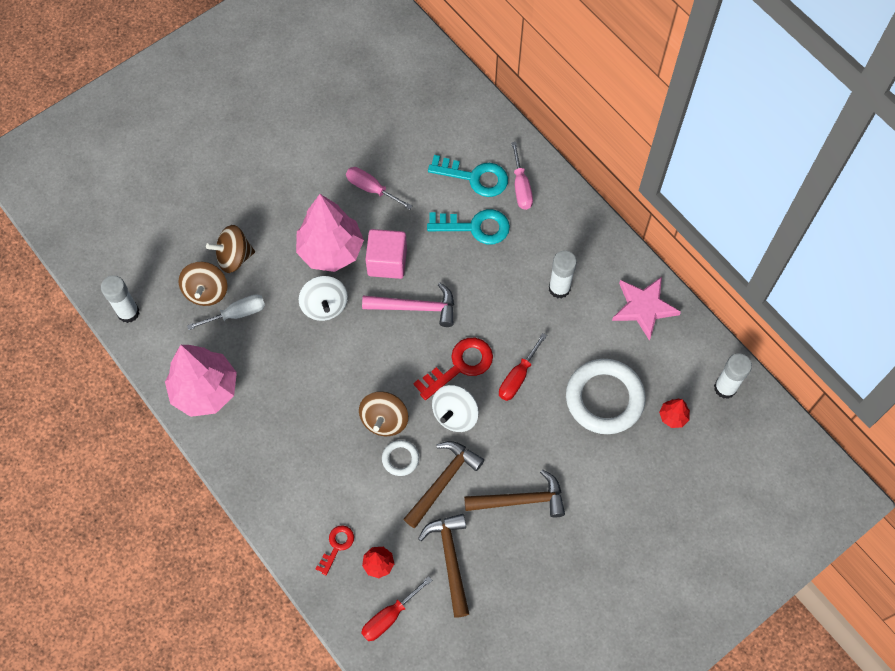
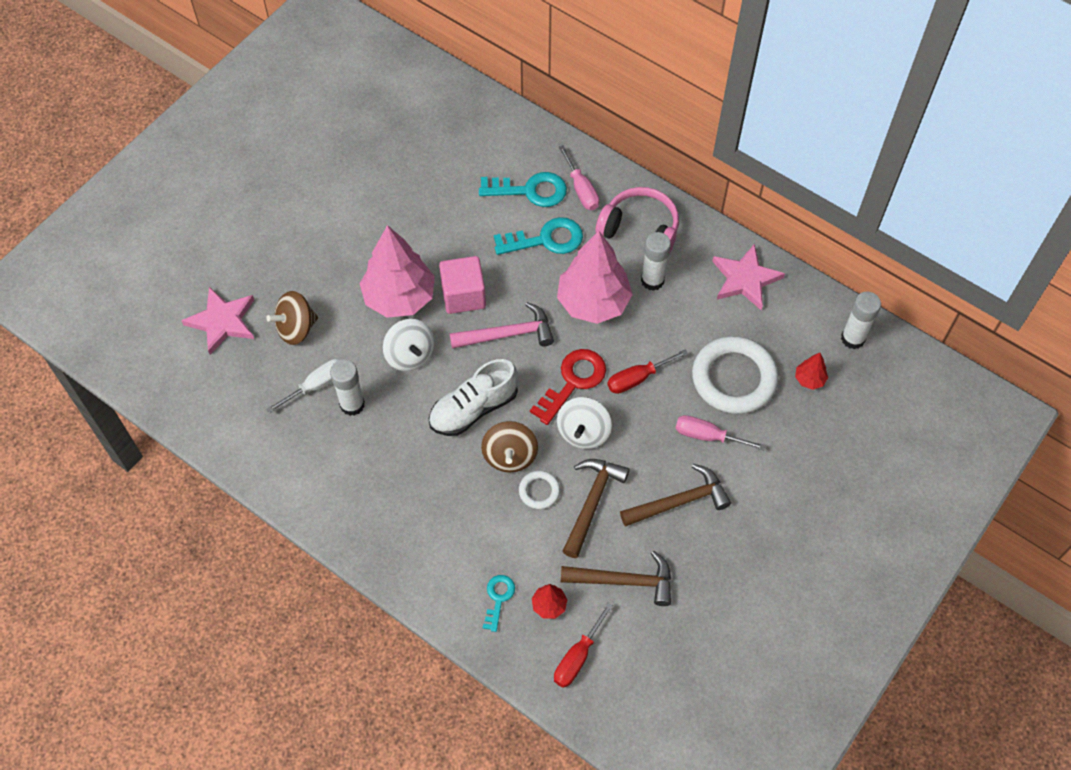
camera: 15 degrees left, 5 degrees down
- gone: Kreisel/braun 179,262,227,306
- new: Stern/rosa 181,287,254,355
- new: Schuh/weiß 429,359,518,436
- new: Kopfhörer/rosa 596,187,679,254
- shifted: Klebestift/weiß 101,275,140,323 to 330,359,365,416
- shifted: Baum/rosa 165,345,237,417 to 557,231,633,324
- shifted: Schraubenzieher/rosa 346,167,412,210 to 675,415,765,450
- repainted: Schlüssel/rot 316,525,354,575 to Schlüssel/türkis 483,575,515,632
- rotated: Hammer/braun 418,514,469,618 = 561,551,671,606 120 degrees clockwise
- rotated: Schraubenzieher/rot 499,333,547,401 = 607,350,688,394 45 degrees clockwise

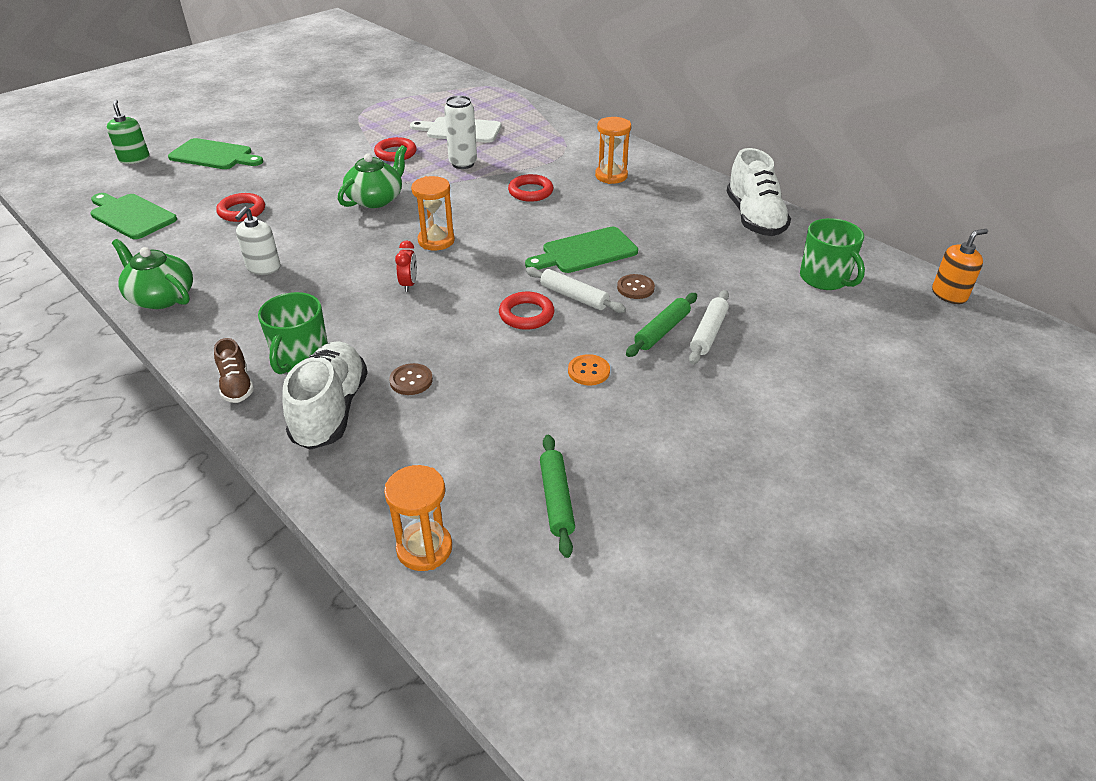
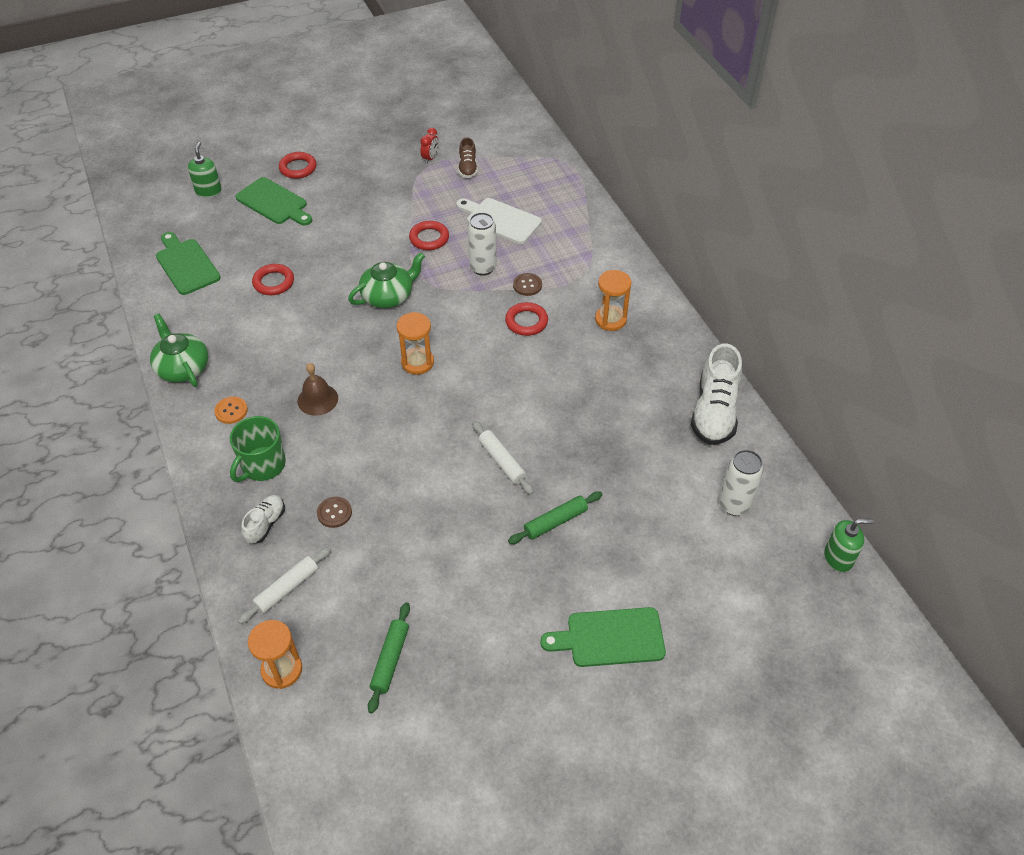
camera: 20 degrees right, 10 degrees up
- gone: Seifenspender/weiß 235,207,281,275
- new: Glocke/braun 298,363,338,416
- shifted: Schuh/braun 214,338,254,403 to 458,137,478,178
- shifted: Wecker/rot 395,240,417,292 to 420,128,439,164
- shifted: Ring/rot 499,292,554,330 to 279,152,316,179
- shifted: Schneidebrett/grün 525,227,638,273 to 540,607,666,667
- shifted: Knopf/orange 568,354,610,385 to 214,396,248,424
- shifted: Knopf/braun 617,274,655,299 to 513,273,542,296
- shifted: Nudelholz/weiß 689,290,729,365 to 238,547,331,624
- swapped: Tasse/grün 800,218,865,290 to Dose/weiß 719,450,763,516
- repainted: Seifenspender/orange 932,229,988,304 to Seifenspender/grün 824,519,874,572
- scaled: Schuh/weiß 282,341,368,450 = 241,495,285,544 x0.53

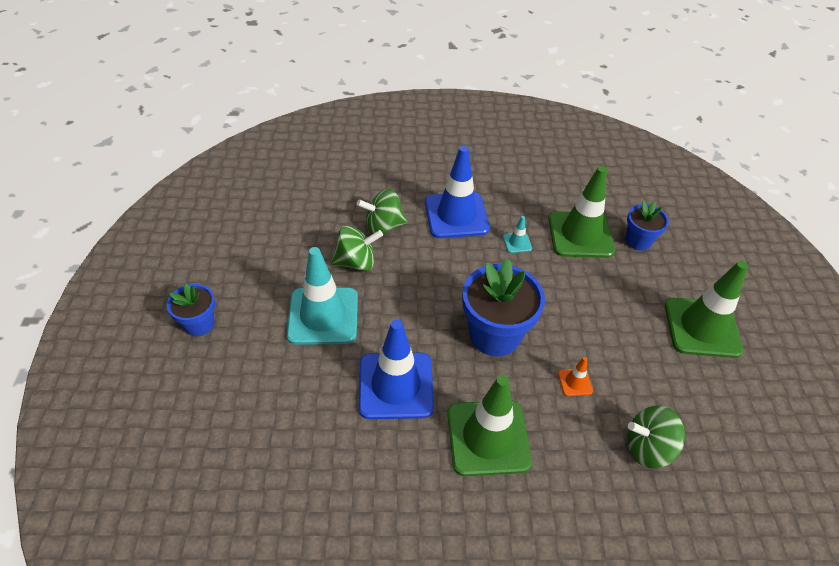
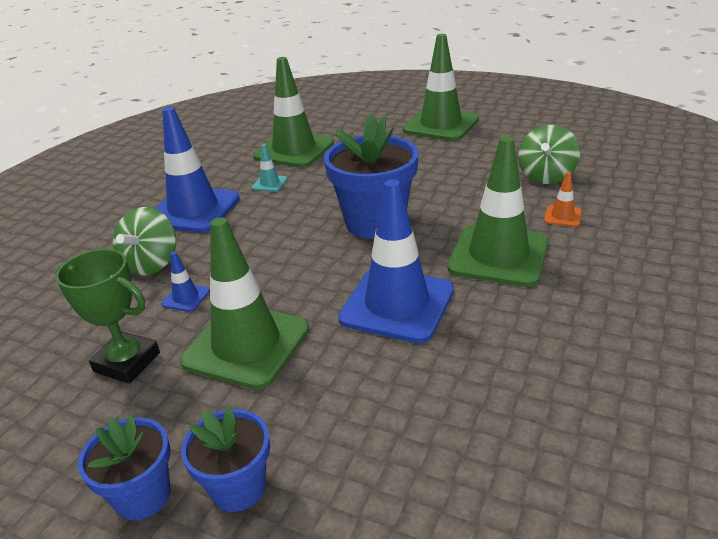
camera: 60 degrees left, 15 degrees down
- new: Pokal/grün 55,249,160,384
- shifted: Leitkegel/orange 558,357,593,396 to 544,172,582,227
- shifted: Blumentopf/blau 626,201,669,251 to 181,407,270,512
- swapped: Kreisel/grün 331,225,383,271 to Leitkegel/blau 161,252,210,312
- repainted: Leitkegel/türkis 287,247,358,345 to Leitkegel/grün 180,218,309,390

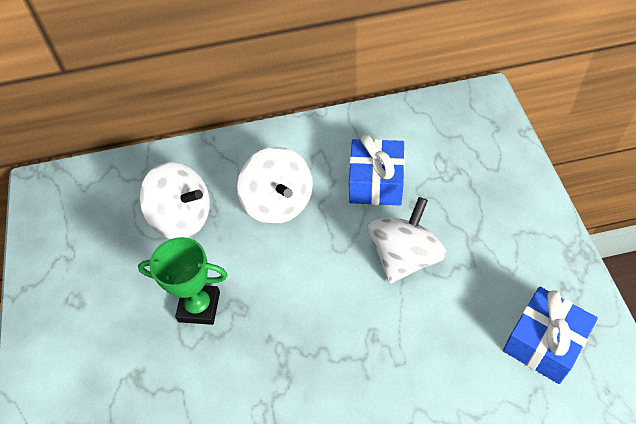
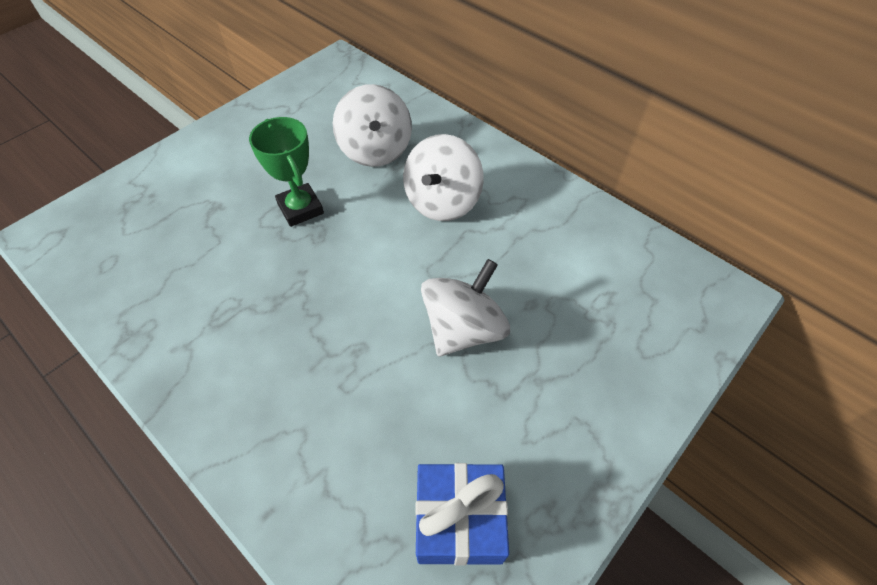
camera: 50 degrees right, 0 degrees up
- gone: Geschenk/blau 349,134,405,205
- rotated: Kreisel/weiß 368,197,447,284 = 421,259,510,356 45 degrees counterclockwise

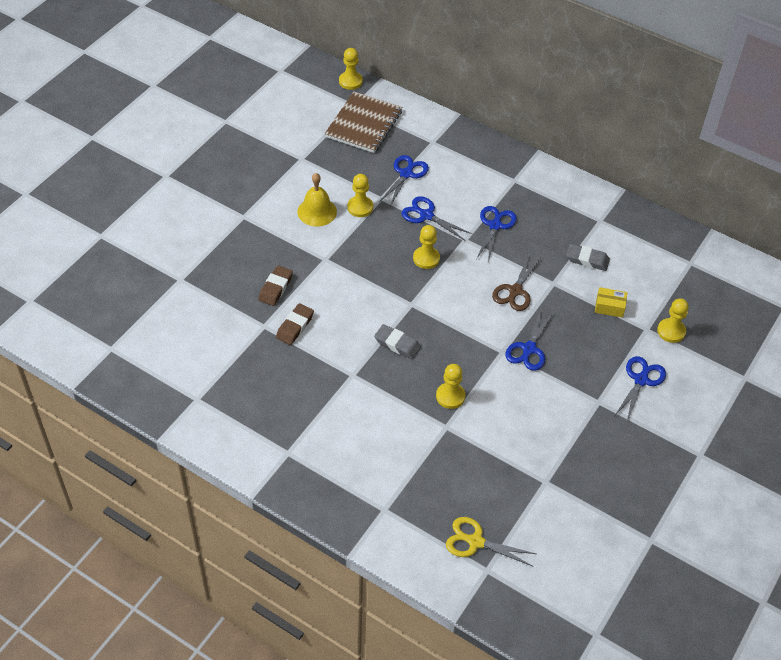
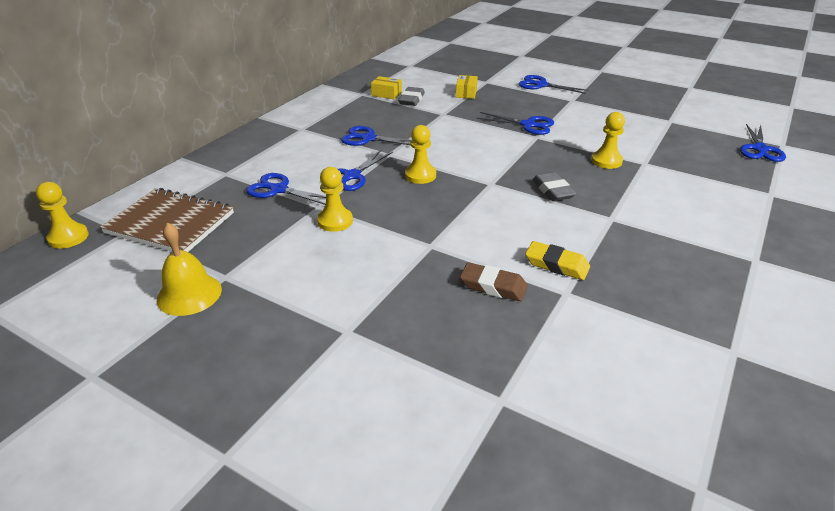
camera: 90 degrees left, 15 degrees down
- gone: Schere/braun 492,255,541,311
- gone: Bauer/gelb 657,298,689,343
- new: Schachtel/gelb 371,76,402,99
- shifted: Glocke/gelb 297,173,337,226 to 157,223,222,316
- repainted: Radiergummi/braun 276,303,314,345 to Radiergummi/gelb 525,241,590,280
- repainted: Schere/gelb 446,517,536,566 to Schere/blau 740,124,786,162
- rotated: Radiergummi/grau 374,324,421,359 = 532,172,576,201 45 degrees counterclockwise

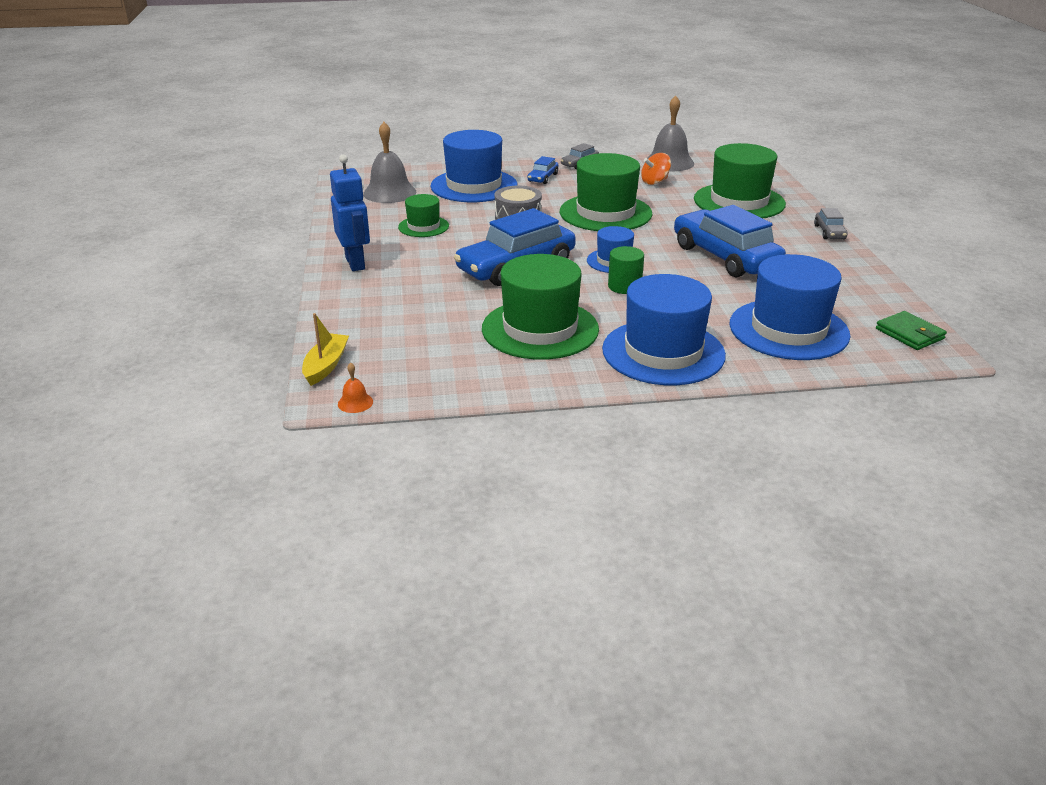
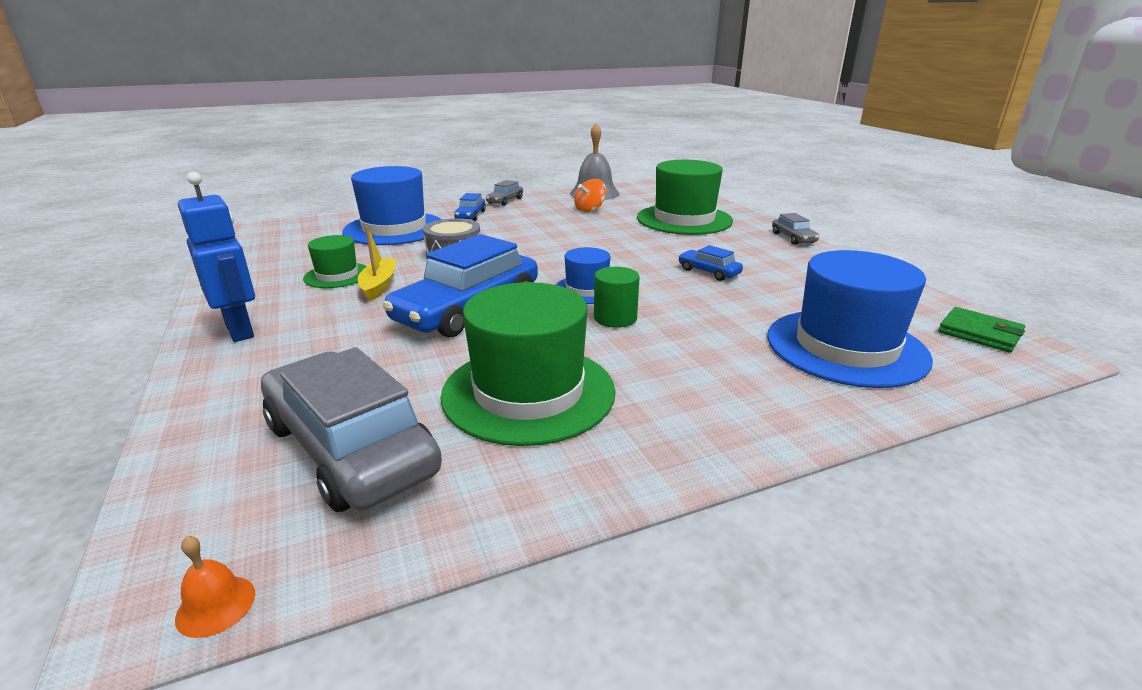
camera: 15 degrees left, 5 degrees down
- gone: Glocke/grau 363,122,416,203
- gone: Hut/grün 560,153,652,231
- gone: Hut/blau 602,274,726,385
- new: Auto/grau 261,347,442,512
- shifted: Boot/gelb 302,313,349,386 to 358,226,396,301
- scaled: Auto/blau 674,205,786,278 = 678,245,743,281 x0.45

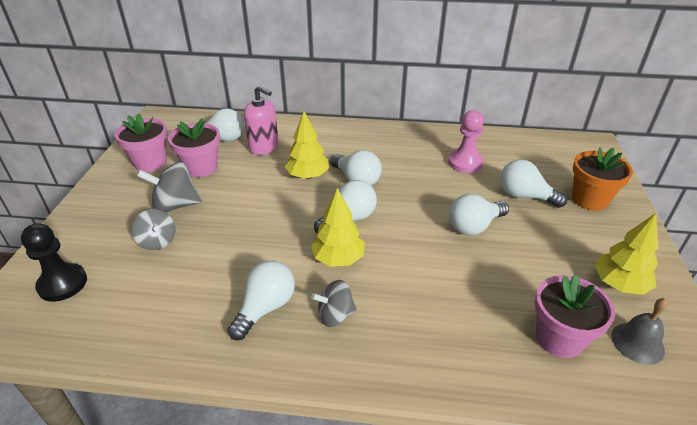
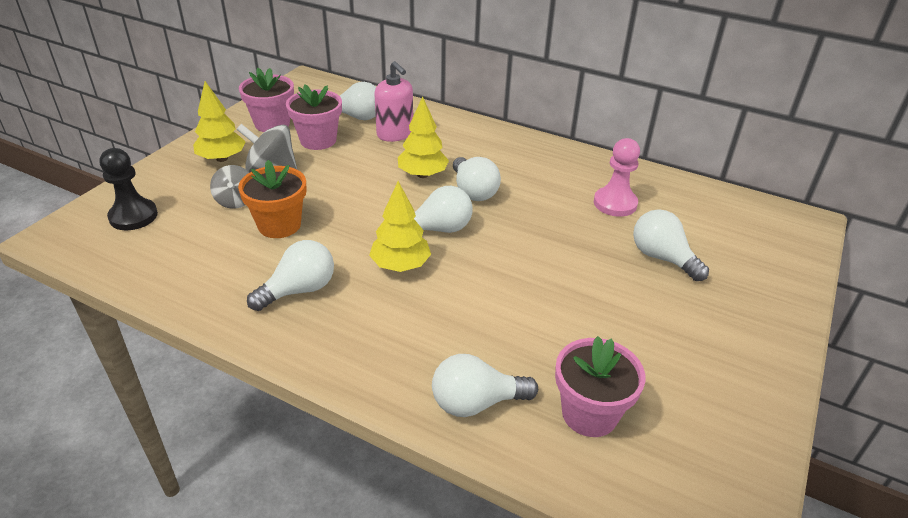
camera: 20 degrees right, 0 degrees up
- gone: Kreisel/grau 311,280,357,327
- gone: Glocke/grau 612,298,668,364
- shifted: Glühbirne/weiß 449,194,509,236 to 432,354,538,417
- shifted: Blumentopf/orange 572,147,633,211 to 238,160,307,238
- shifted: Baum/gelb 594,213,658,295 to 193,81,246,162

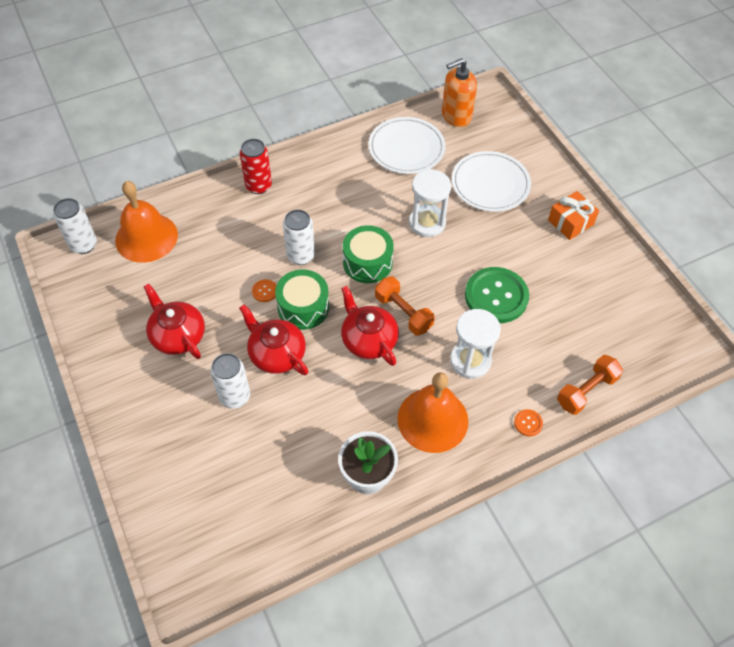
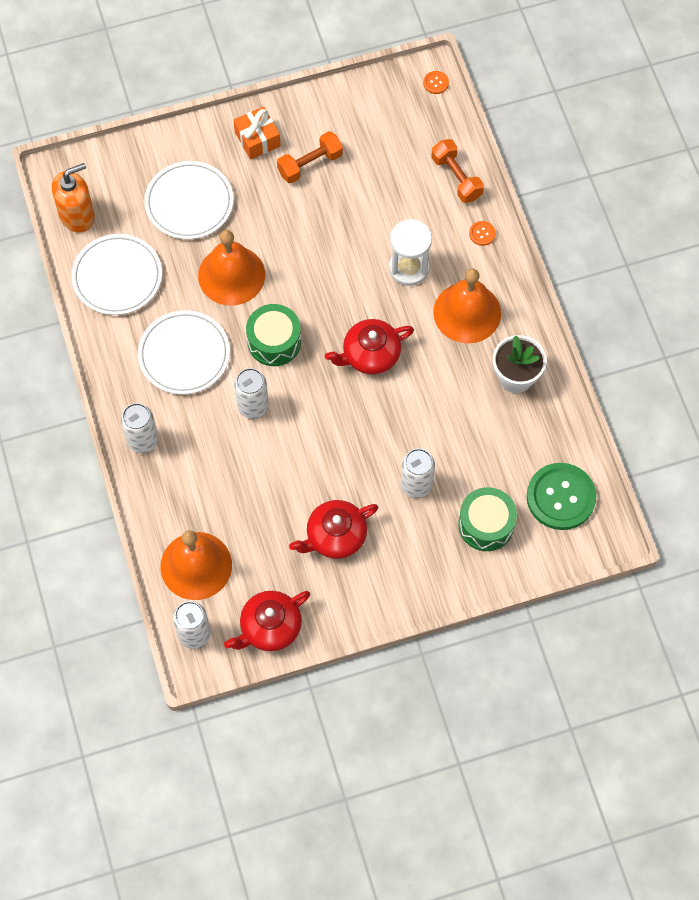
camera: 80 degrees left, 10 degrees up
- new: Teller/weiß 138,310,230,395
- shifted: Teekanne/rot 239,305,308,375 to 224,591,310,651
- shifted: Knopf/orange 252,279,277,302 to 423,71,449,94
- shifted: Trommel/grün 275,269,329,330 to 458,487,517,551
- shifted: Hantel/orange 375,276,435,336 to 277,131,343,183
- shifted: Knopf/grün 465,267,529,323 to 527,463,596,530
- swapped: Sanduhr/weiß 409,169,451,237 to Glocke/orange 198,230,265,306
- repainted: Dose/rot 240,139,272,194 to Dose/weiß 121,403,158,453
- rotated: Seifenspender/orange 442,58,477,127 = 52,163,95,233 105 degrees counterclockwise

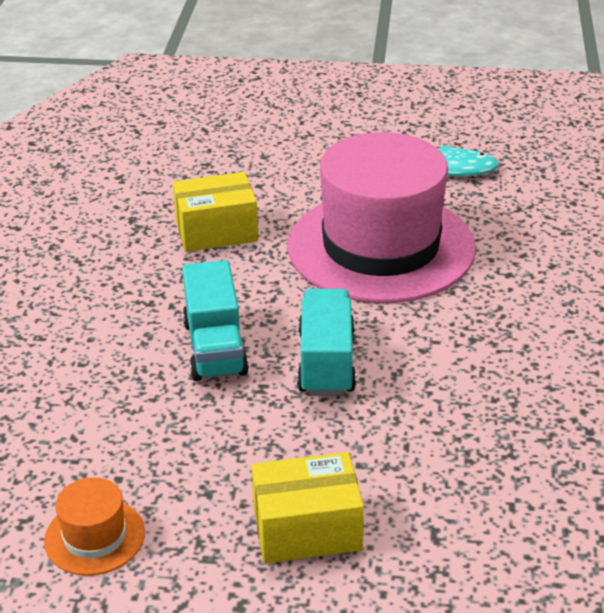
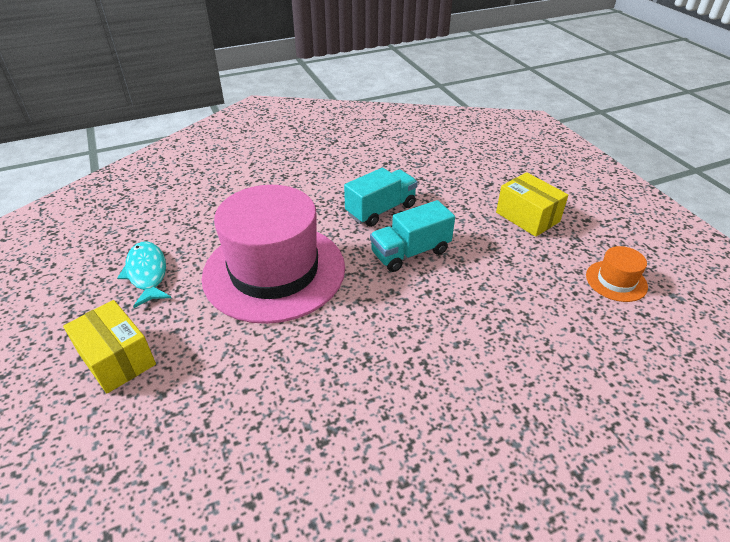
camera: 120 degrees left, 5 degrees up
- shifted: Schachtel/gelb 173,172,258,252 to 63,300,156,393
- shifted: Lastwagen/türkis 182,260,249,381 to 344,168,418,227

